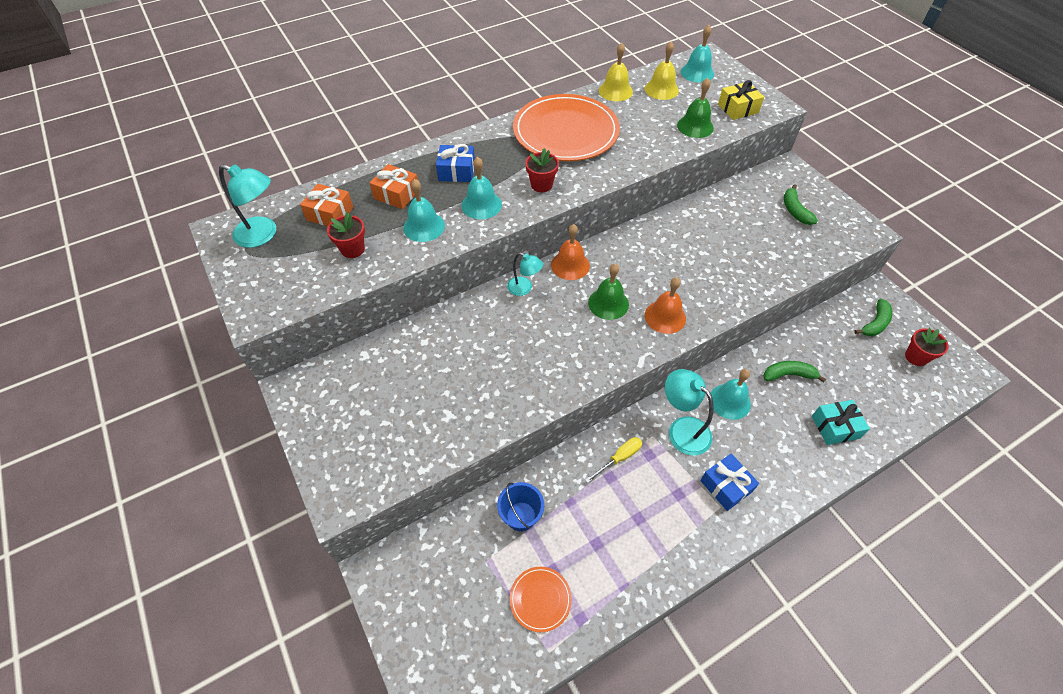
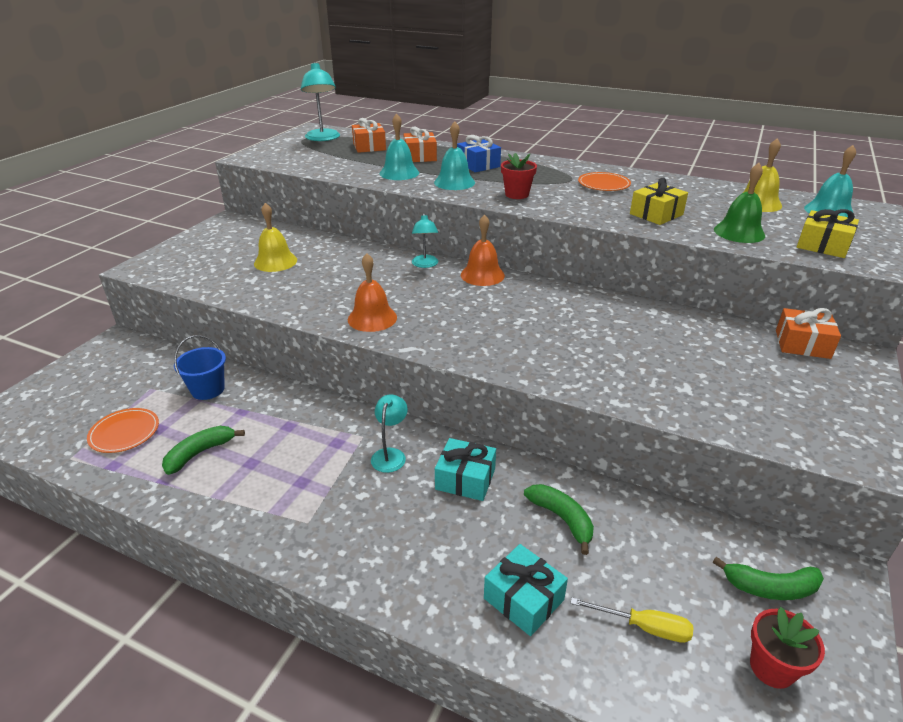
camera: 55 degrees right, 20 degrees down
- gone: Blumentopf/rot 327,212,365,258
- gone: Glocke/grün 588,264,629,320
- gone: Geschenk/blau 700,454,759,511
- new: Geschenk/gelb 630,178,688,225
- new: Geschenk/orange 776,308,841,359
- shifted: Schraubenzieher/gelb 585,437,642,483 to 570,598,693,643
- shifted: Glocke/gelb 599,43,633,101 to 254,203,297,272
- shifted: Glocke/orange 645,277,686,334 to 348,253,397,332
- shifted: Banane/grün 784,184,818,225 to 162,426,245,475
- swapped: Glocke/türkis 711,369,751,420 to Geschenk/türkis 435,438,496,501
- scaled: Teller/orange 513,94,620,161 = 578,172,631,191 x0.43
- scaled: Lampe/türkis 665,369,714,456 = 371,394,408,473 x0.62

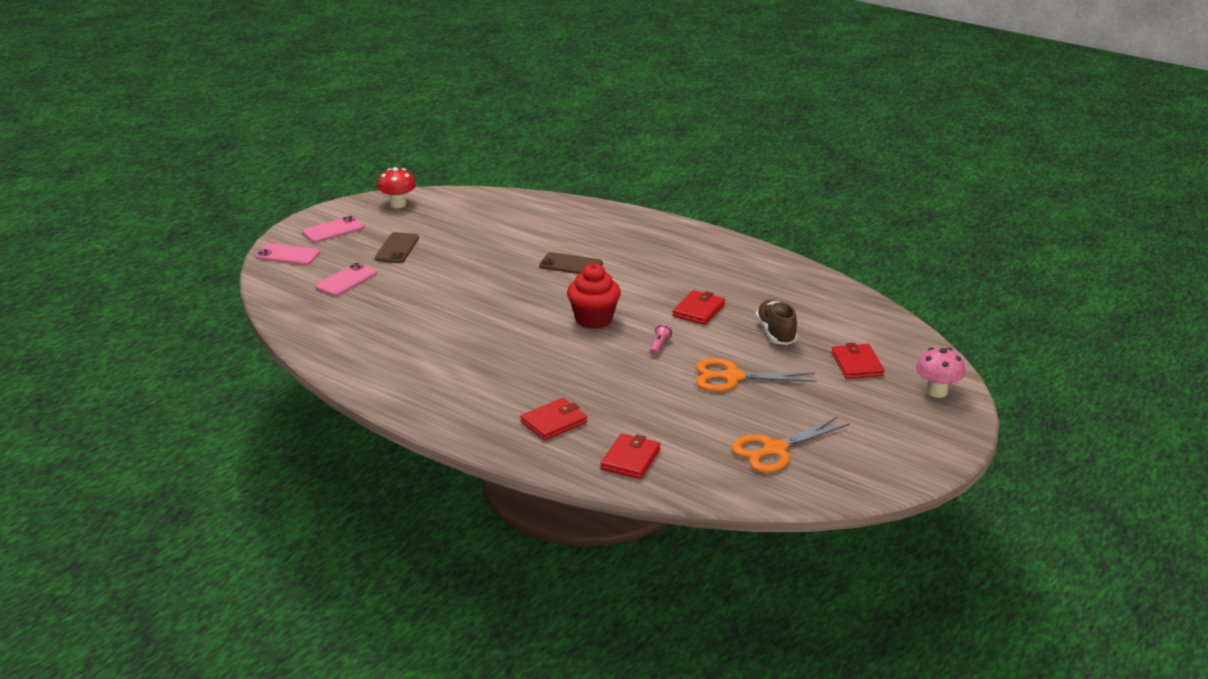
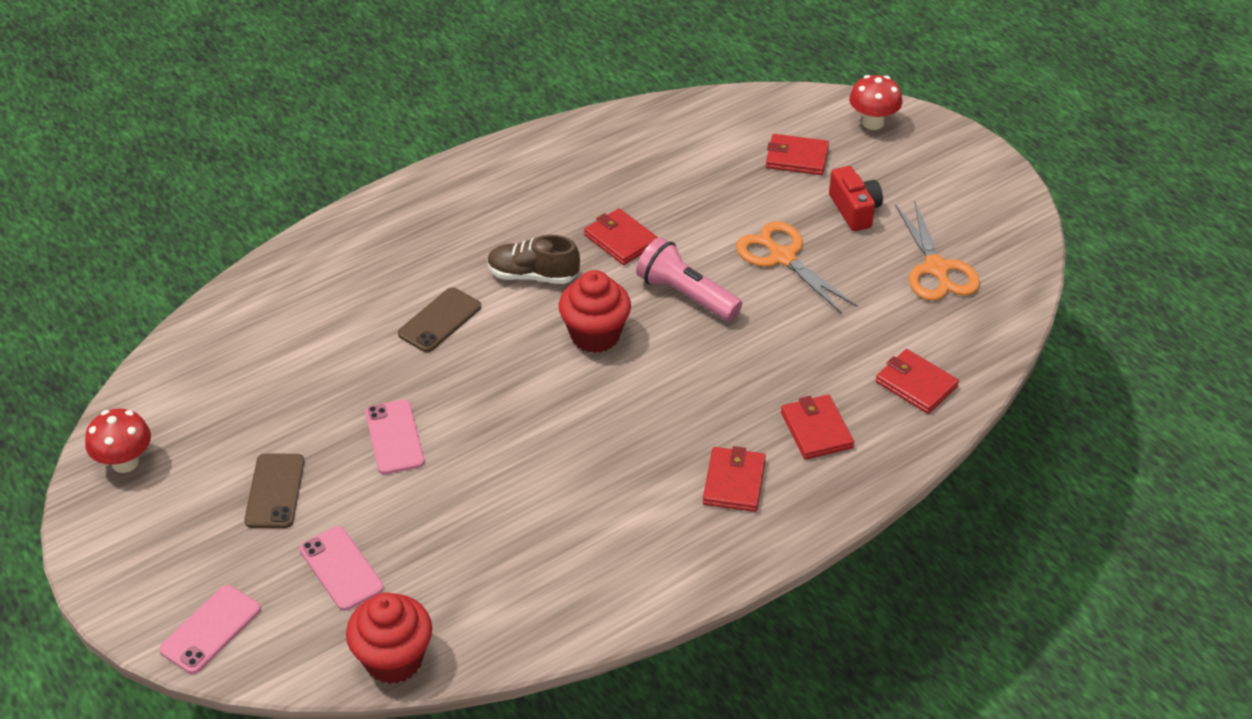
camera: 70 degrees left, 15 degrees up
- new: Muffin/rot 346,593,432,684
- new: Geldbörse/rot 703,446,766,512
- new: Kamera/rot 829,166,883,231
- shifted: Handy/rosa 302,216,364,243 to 365,400,425,474
- shifted: Schuh/braun 755,300,798,345 to 487,235,580,284
- repainted: Pilz/rosa 916,347,965,398 to Pilz/rot 849,75,902,130
- rotated: Handy/braun 375,232,419,263 = 244,453,304,528 60 degrees clockwise
- rotated: Schere/orange 696,358,816,392 = 736,221,858,314 120 degrees clockwise
- scaled: Taschenlampe/rosa 649,324,672,356 = 636,237,742,321 x2.20

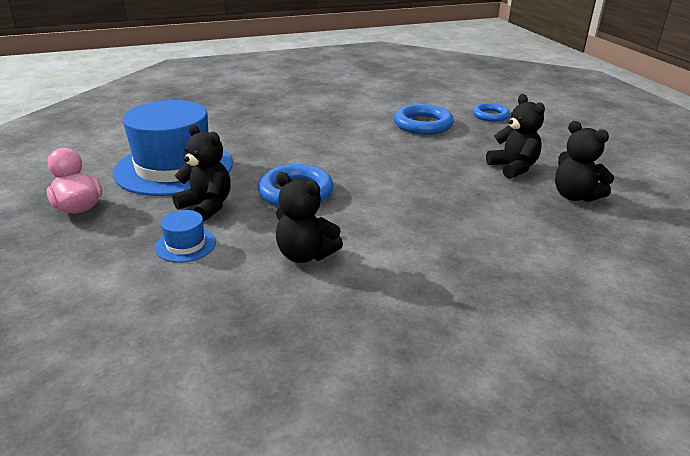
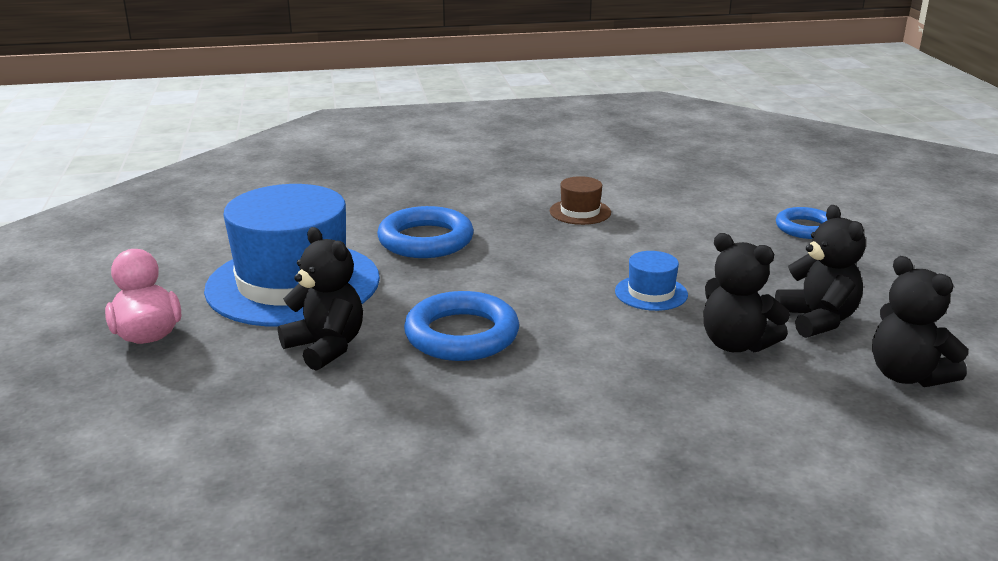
camera: 10 degrees right, 5 degrees down
- new: Hut/braun 550,176,611,225
- shifted: Hut/blau 155,210,216,263 to 615,251,688,311
- shifted: Teddybär/schwarz 276,172,343,263 to 704,233,790,352
- shifted: Ring/blau 394,104,454,135 to 377,206,474,258

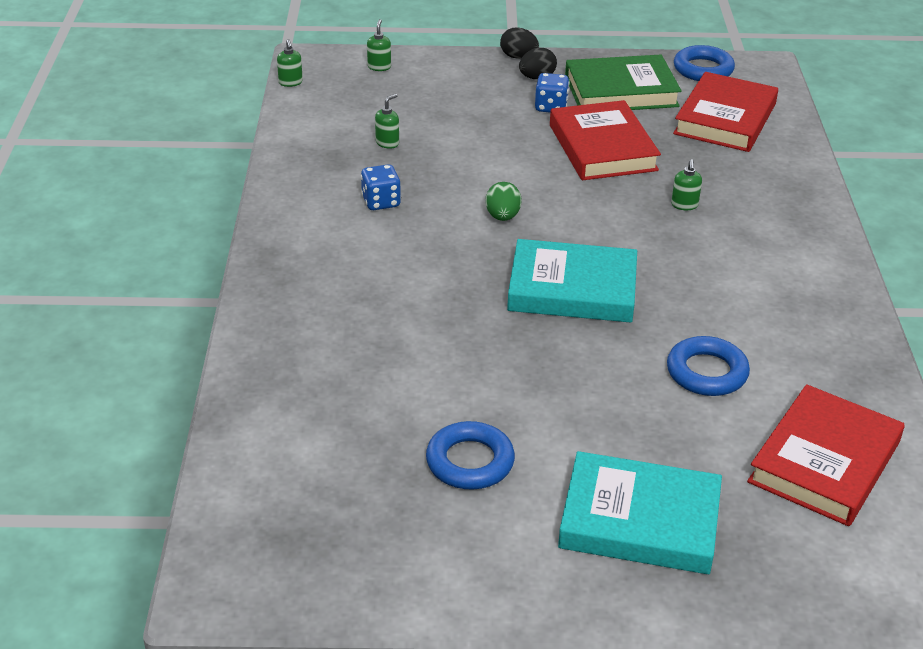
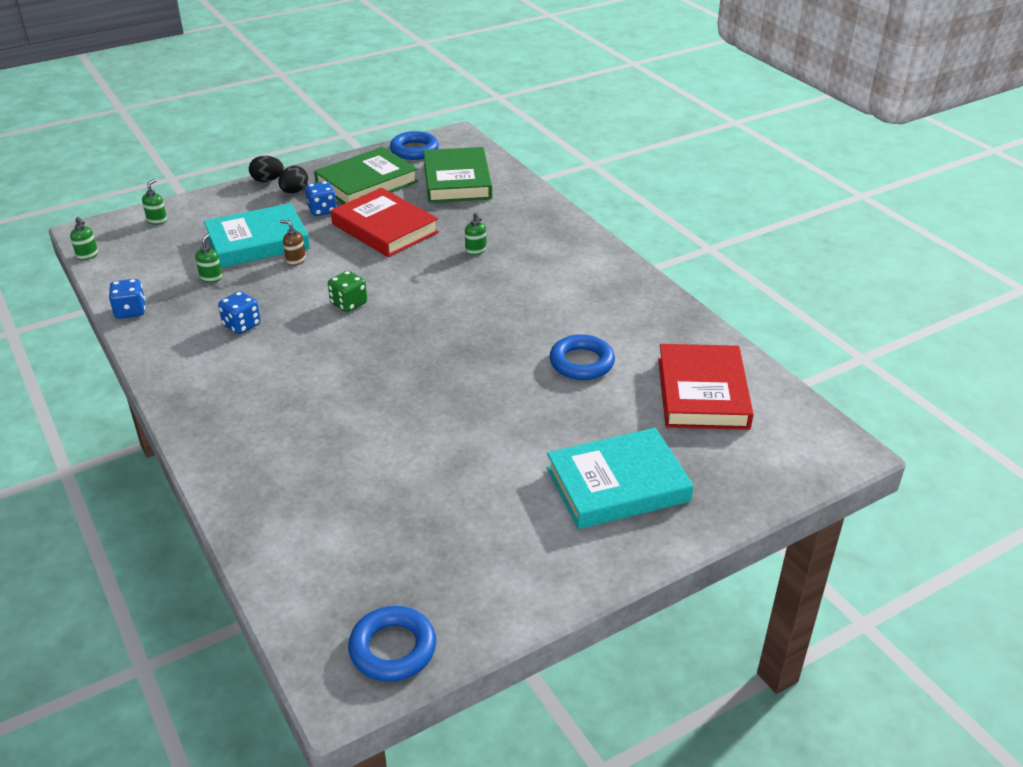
camera: 30 degrees left, 0 degrees up
- new: Spielwürfel/blau 109,279,146,319
- new: Seifenspender/braun 280,220,306,266
- shifted: Ring/blau 426,421,515,489 to 348,606,436,682
- shifted: Buch/türkis 507,239,637,322 to 204,203,310,268
- swapped: Ei/grün 486,182,521,221 to Spielwürfel/grün 328,271,367,312
- repainted: Buch/rot 673,72,778,152 to Buch/grün 424,147,492,203
- rotated: Seifenspender/grün 367,19,391,71 = 142,179,167,225 45 degrees clockwise

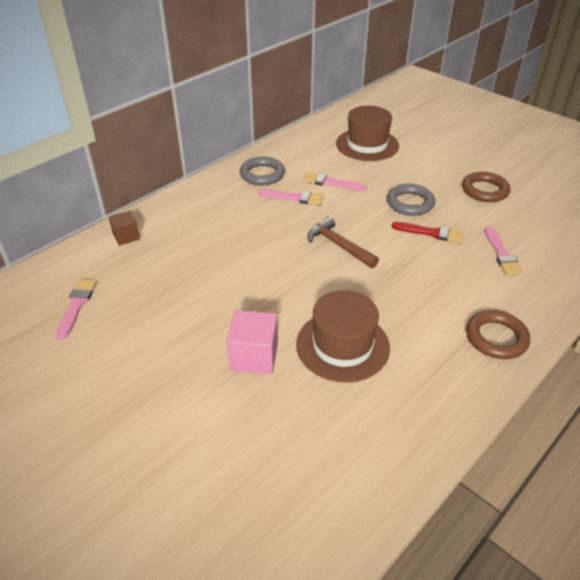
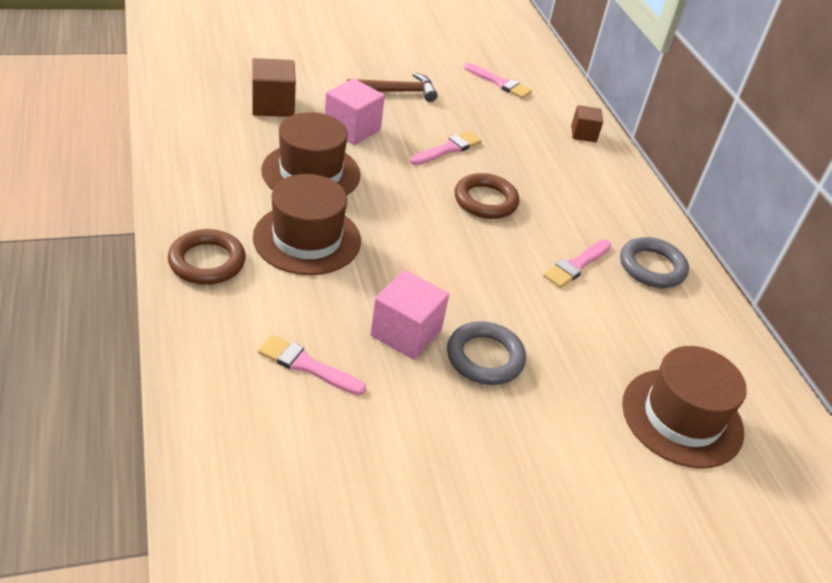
camera: 115 degrees right, 0 degrees up
- new: Kubus/braun 253,58,296,117
- new: Hut/braun 253,174,361,275
- shifted: Pinsel/rosa 303,172,367,191 to 410,131,482,165
- shifted: Hammer/braun 308,217,379,268 to 347,73,437,102
- shifted: Ring/braun 462,172,510,202 to 454,173,519,219
- swapped: Pinsel/rot 392,222,464,243 to Kubus/rosa 370,270,449,360

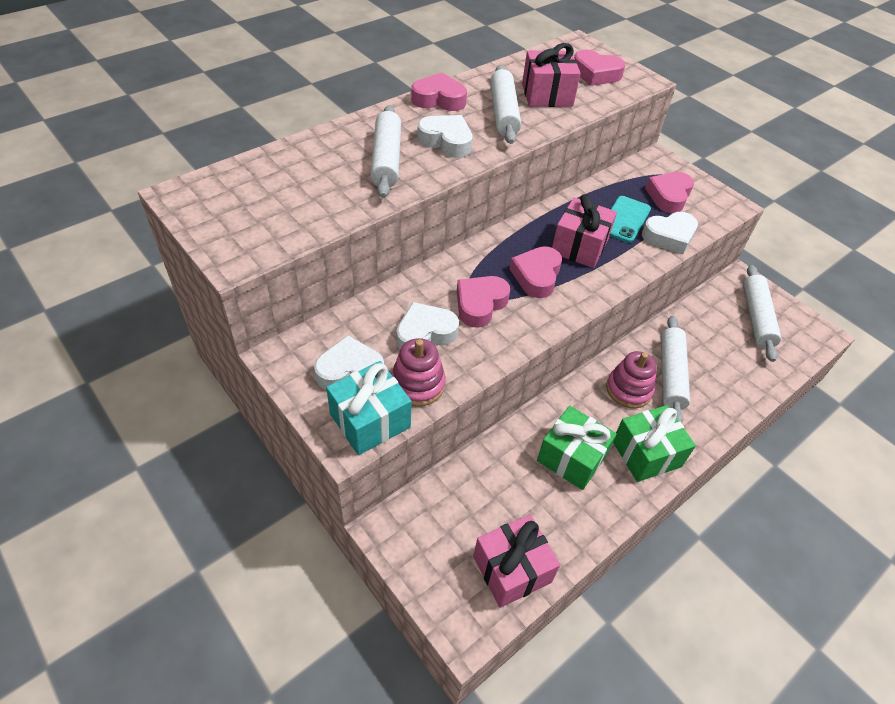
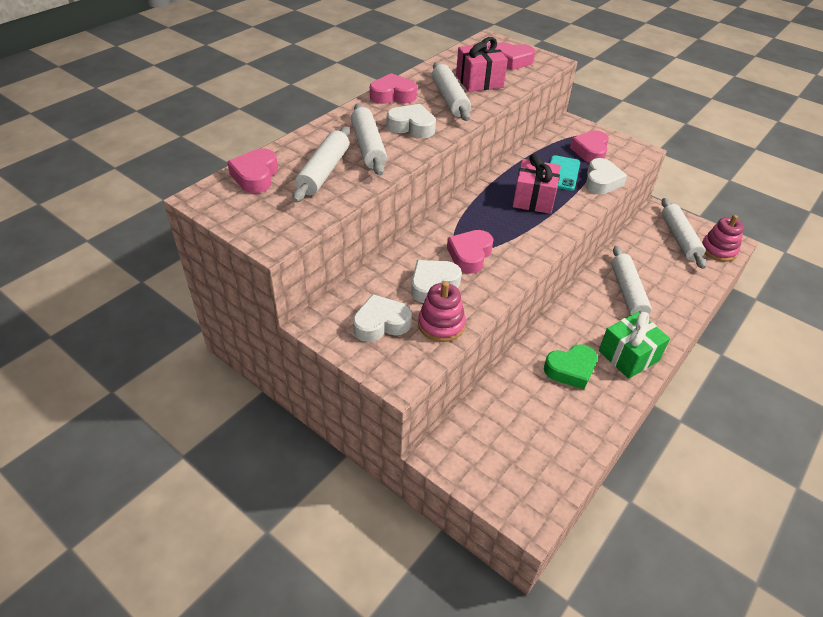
camera: 10 degrees left, 5 degrees down
- gone: Geschenk/türkis 326,361,411,455
- gone: Geschenk/rosa 473,514,560,608
- new: Nudelholz/weiß 293,127,350,202
- shifted: Herz/rosa 510,246,562,298 to 227,148,278,193
- shifted: Stapelspielzeug/rosa 606,351,657,408 to 702,215,744,262
- swapped: Geschenk/grün 537,406,617,490 to Herz/grün 544,344,597,390
- rotated: Herz/weiß 642,212,698,254 = 585,158,627,194 45 degrees counterclockwise

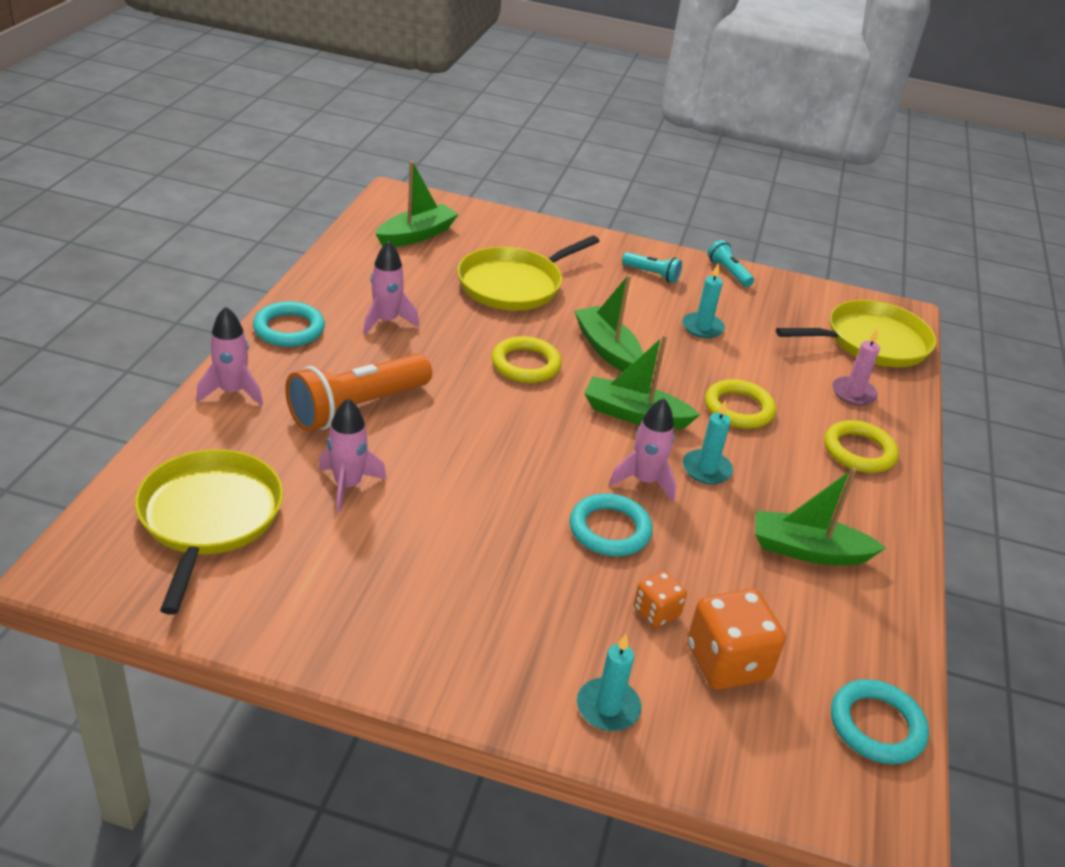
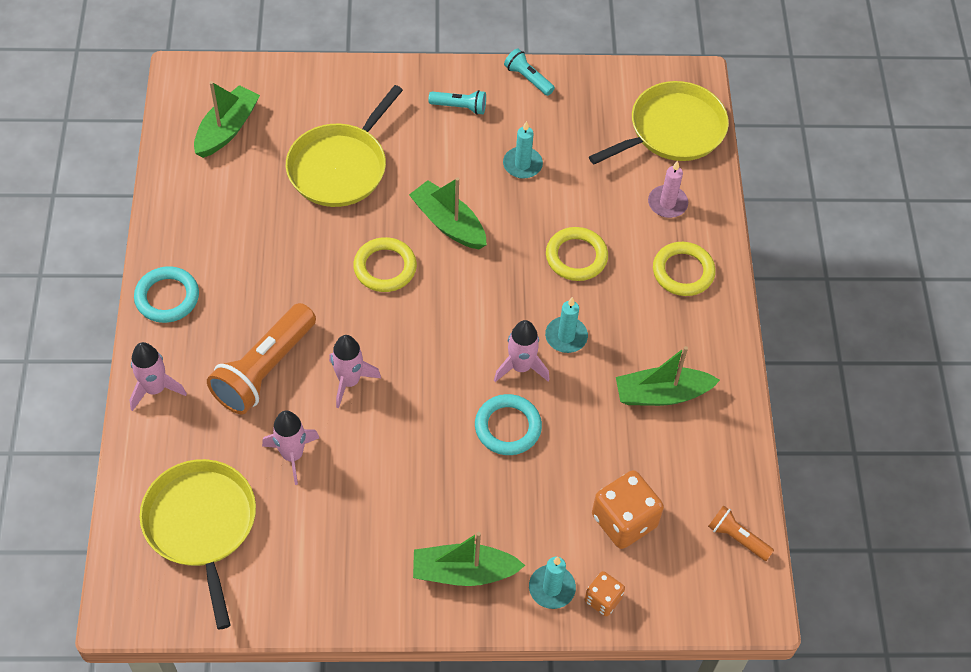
camera: 15 degrees left, 20 degrees up
- shifted: Rakete/rosa 363,241,419,335 to 329,335,381,408
- shifted: Boot/grün 584,335,700,429 to 413,532,526,586
- shifted: Spielwürfel/orange 634,571,687,628 to 584,571,625,616
- swapped: Ring/türkis 831,679,929,764 to Taschenlampe/orange 708,505,774,561

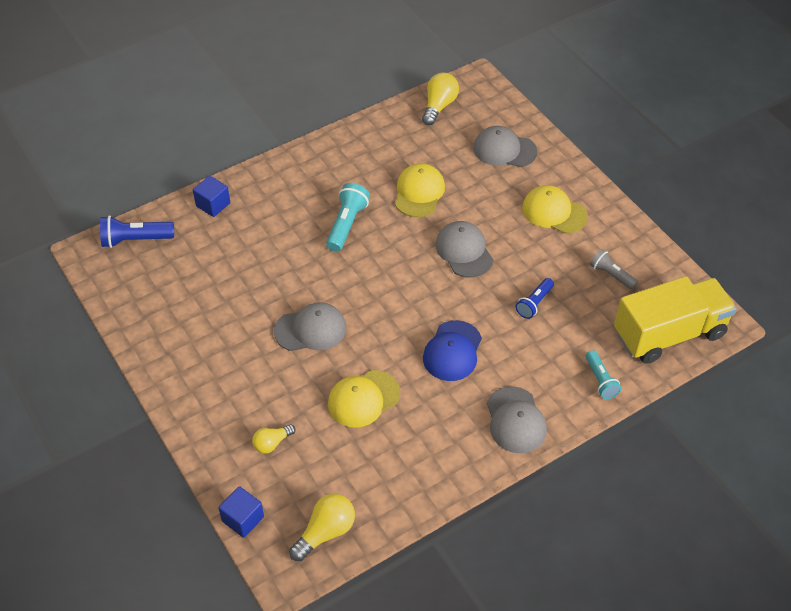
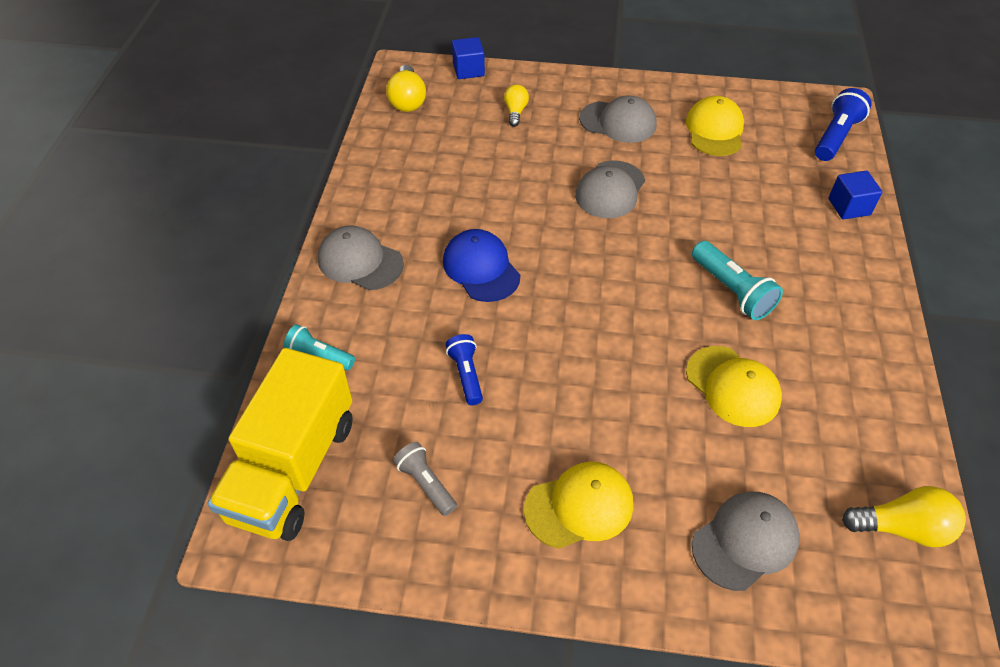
camera: 130 degrees right, 0 degrees up
- shifted: Kappe/gelb 328,370,400,428 to 686,96,744,156
- shifted: Kappe/grau 435,221,493,277 to 579,96,657,143
- rotated: Glühbirne/gelb 422,73,459,125 = 842,486,966,547 60 degrees counterclockwise
- rotated: Taschenlampe/grau 590,249,638,290 = 393,442,457,516 120 degrees counterclockwise

